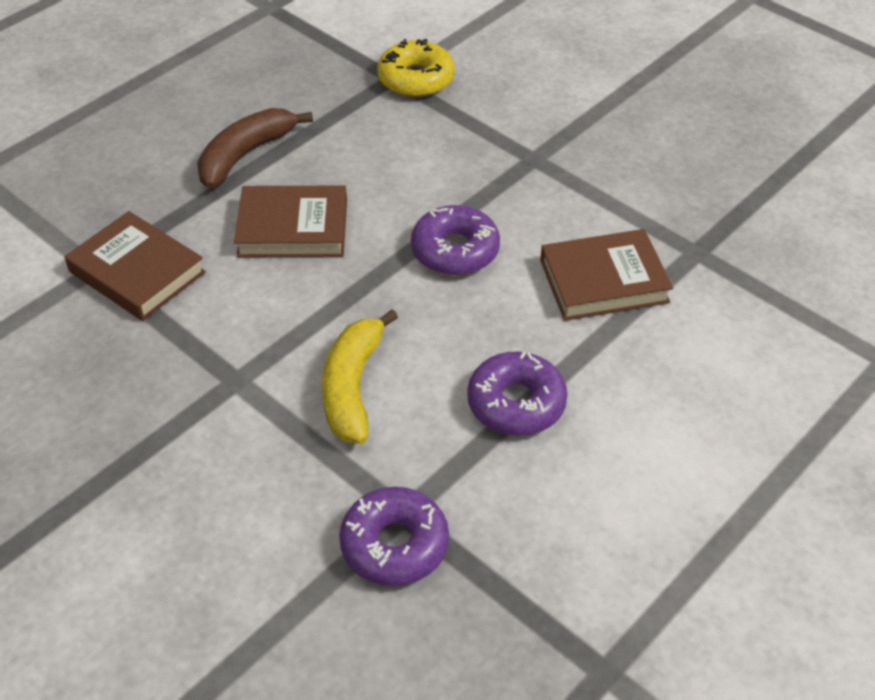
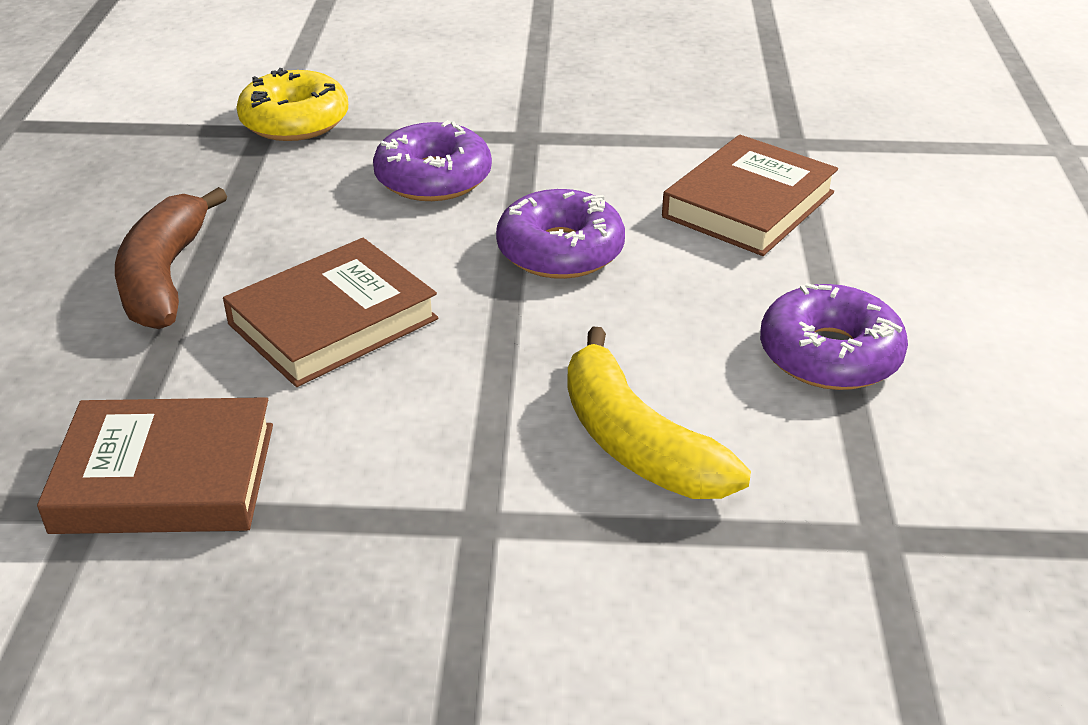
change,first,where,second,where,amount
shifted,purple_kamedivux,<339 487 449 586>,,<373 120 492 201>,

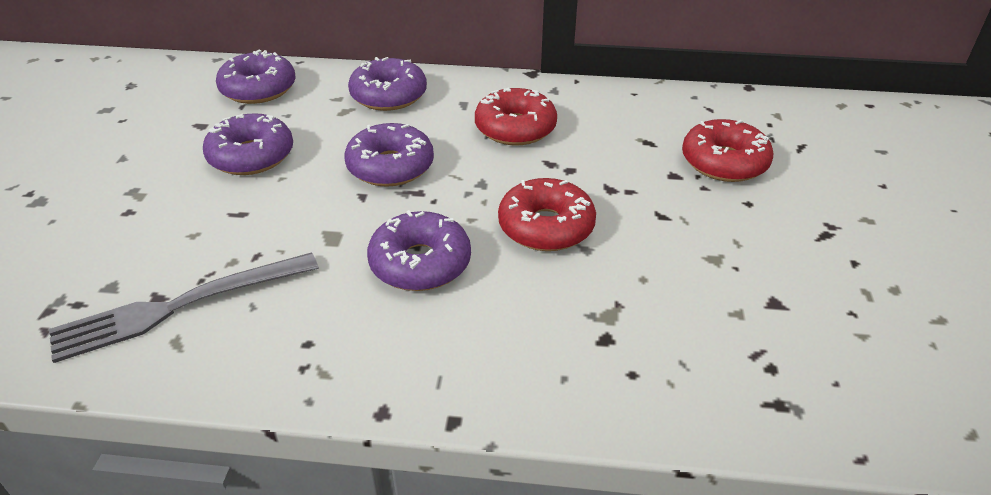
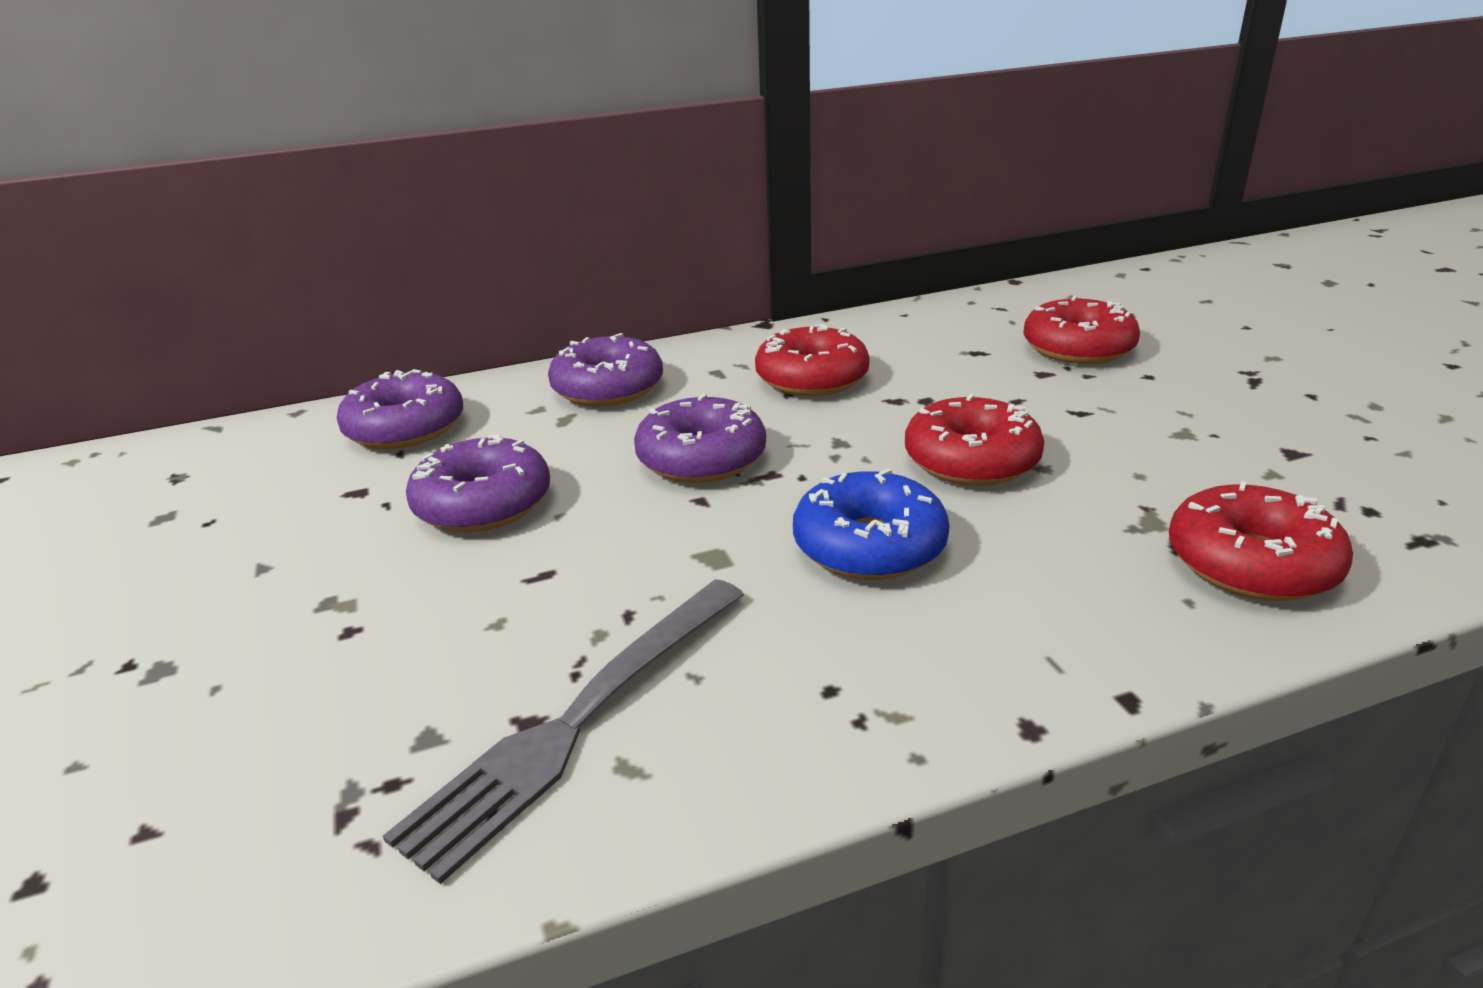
change,first,where,second,where,amount
repainted,purple_kamedivux,<367 210 471 291>,blue_kamedivux,<793 468 950 580>,
new,,,red_kamedivux,<1169 481 1353 601>,

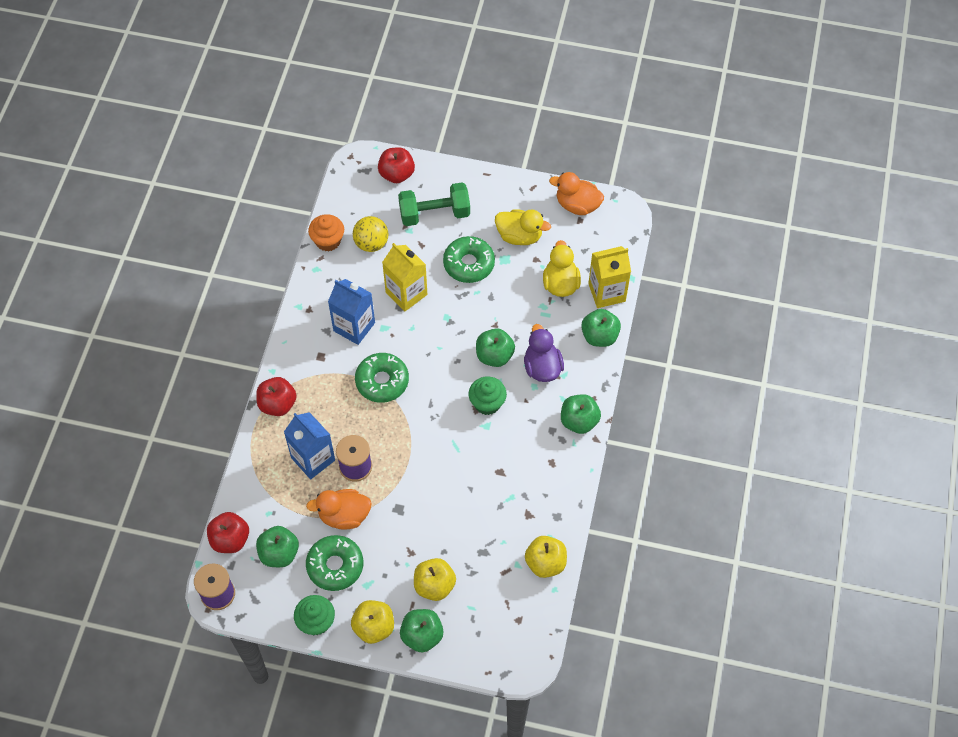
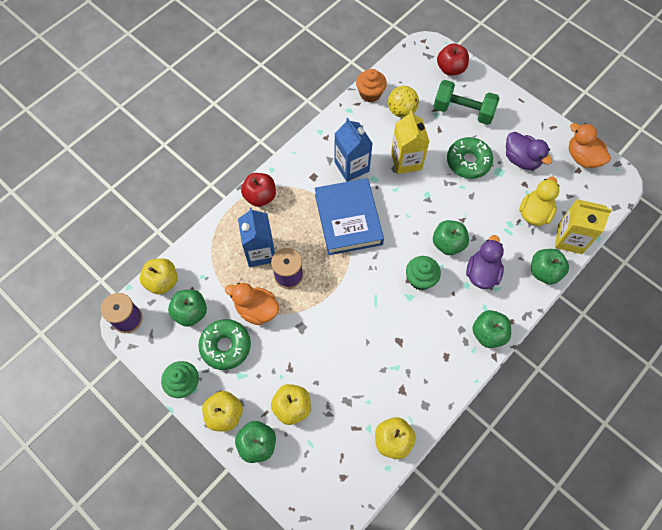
change,first,where,second,where,amount
repainted,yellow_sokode,<495 209 551 245>,purple_sokode,<506 132 552 170>,
swapped,green_kamedivux,<355 353 409 403>,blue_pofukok,<315 178 384 255>,
repainted,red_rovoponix,<207 512 249 553>,yellow_rovoponix,<140 259 178 295>,

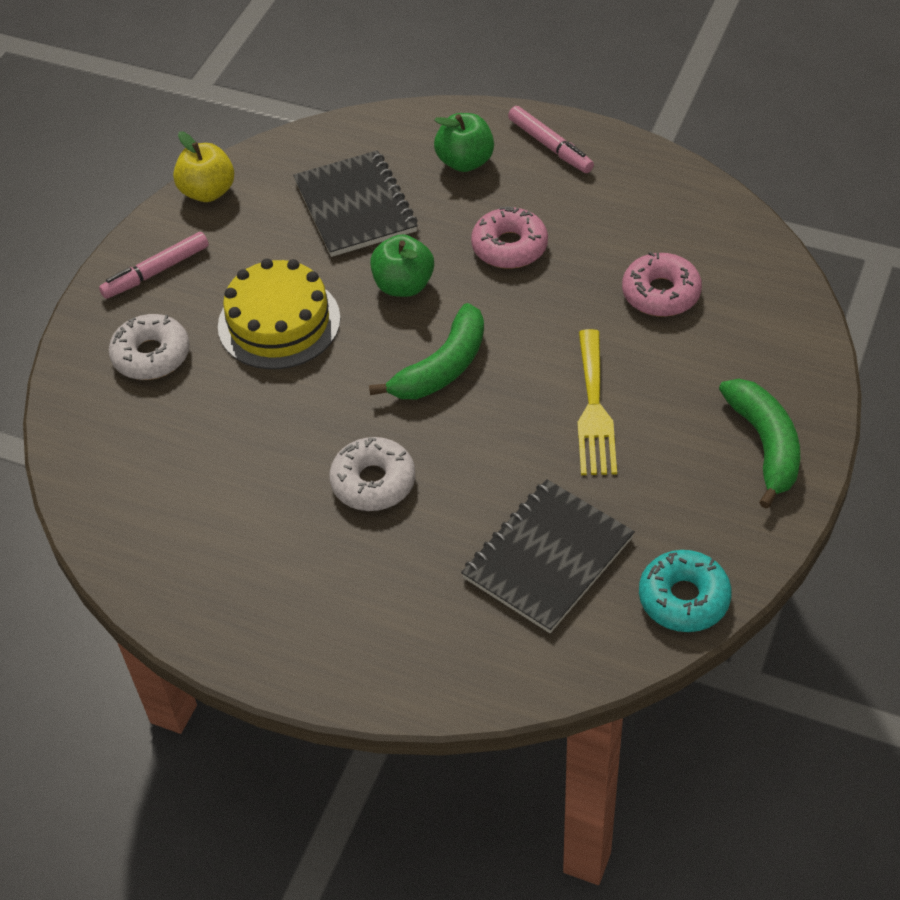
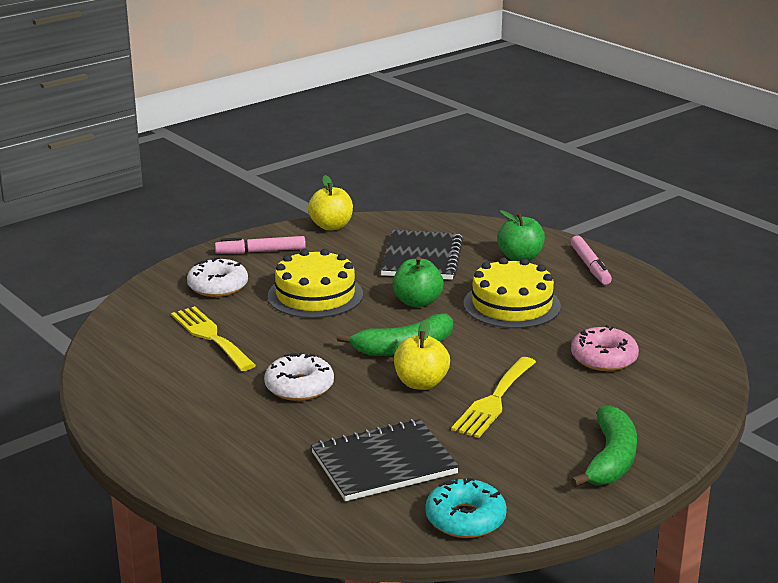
change,first,where,second,where,amount
swapped,pink_kamedivux,<471 207 548 269>,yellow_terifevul,<463 257 561 329>,
new,,,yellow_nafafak,<171 306 256 371>,
new,,,yellow_rovoponix,<394 320 450 390>,

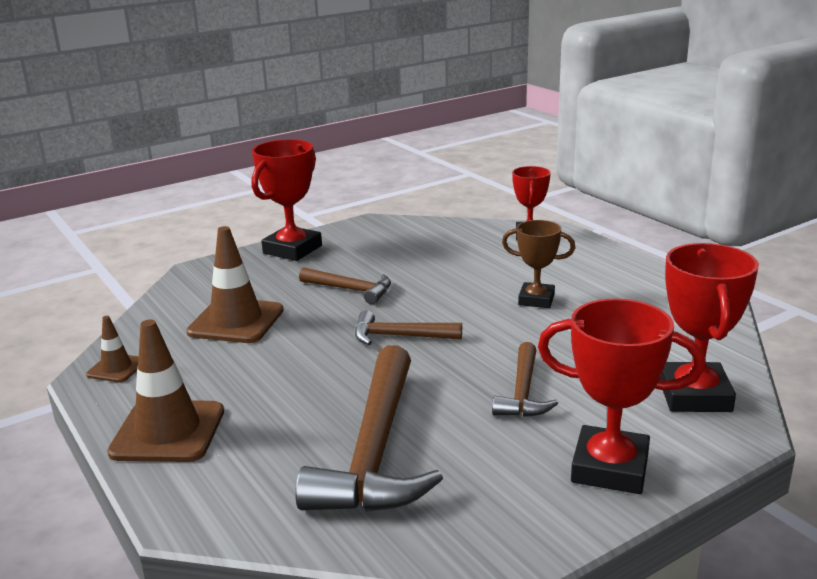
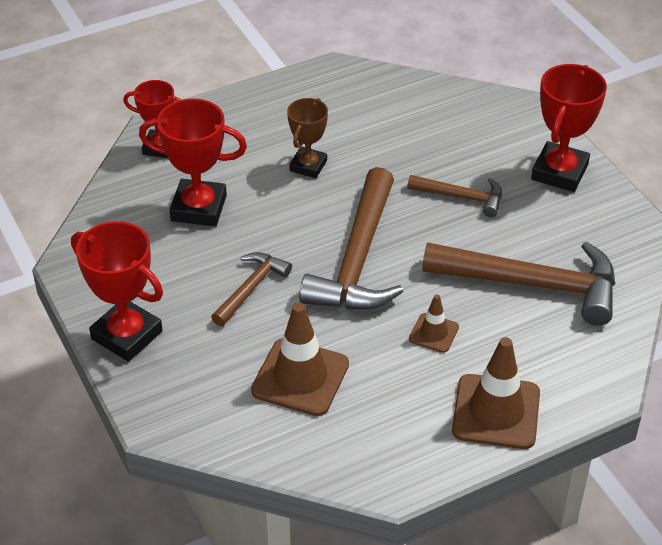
change,first,where,second,where,amount
shifted,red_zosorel,<660 243 759 412>,,<139 99 247 226>,
scaled,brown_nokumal,<355 310 462 345>,,<299 167 403 310>,x1.90
shifted,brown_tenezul,<86 316 139 382>,,<409 294 459 353>,

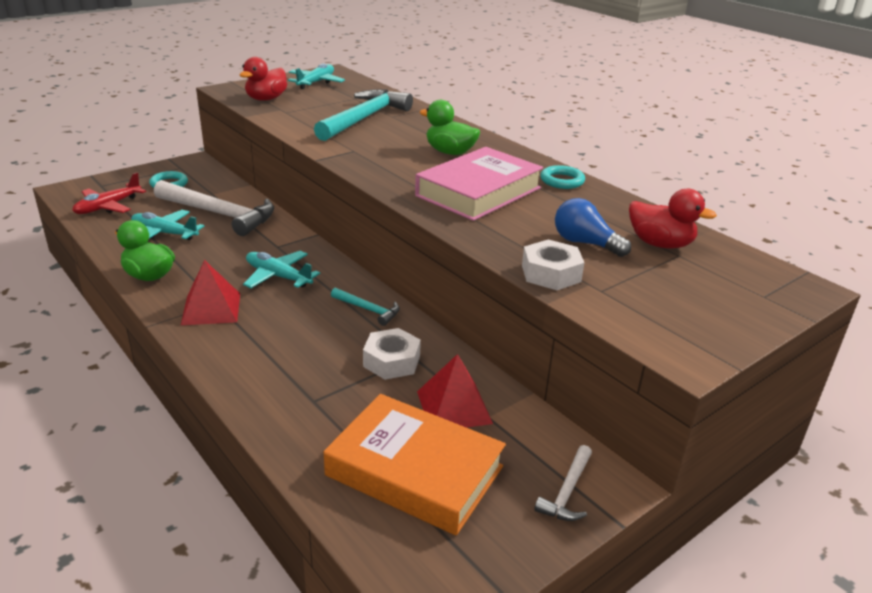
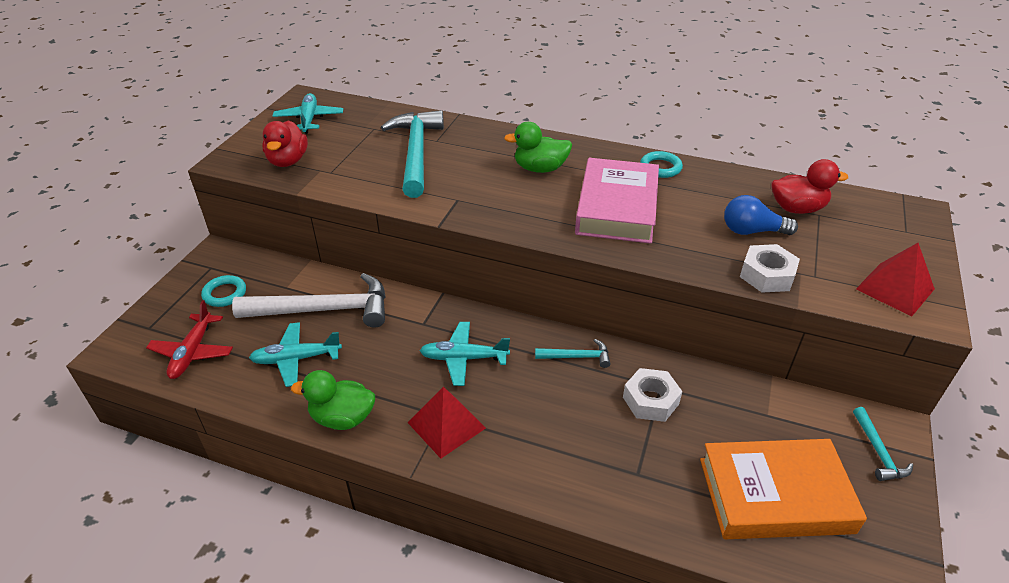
change,first,where,second,where,amount
shifted,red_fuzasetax,<417 354 493 428>,,<856 243 935 317>,
repainted,white_nokumal,<534 445 592 521>,turquoise_nokumal,<853 407 913 481>,

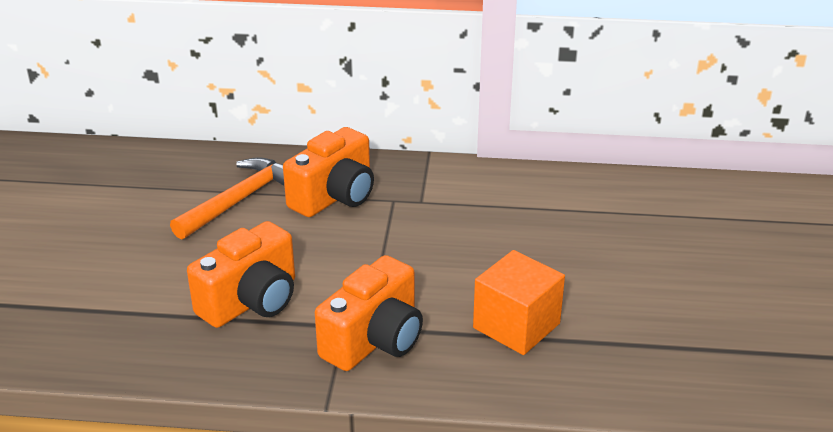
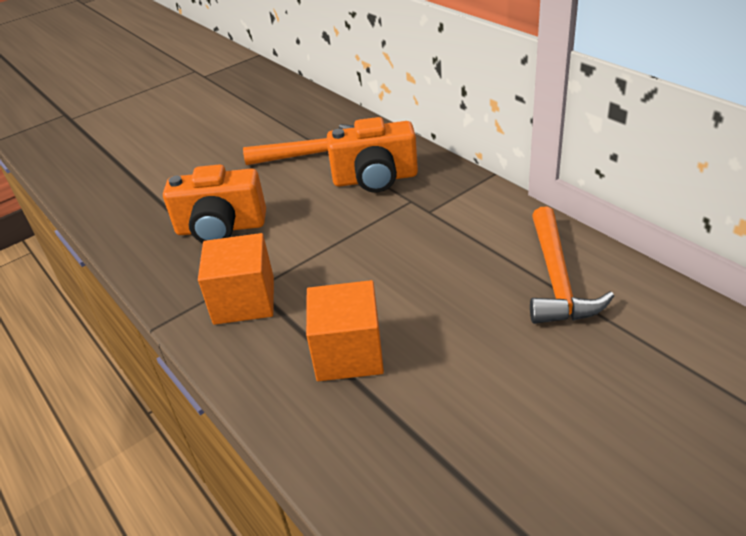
change,first,where,second,where,amount
swapped,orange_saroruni,<315 255 423 371>,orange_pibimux,<198 233 274 325>,
new,,,orange_nokumal,<530 206 614 324>,

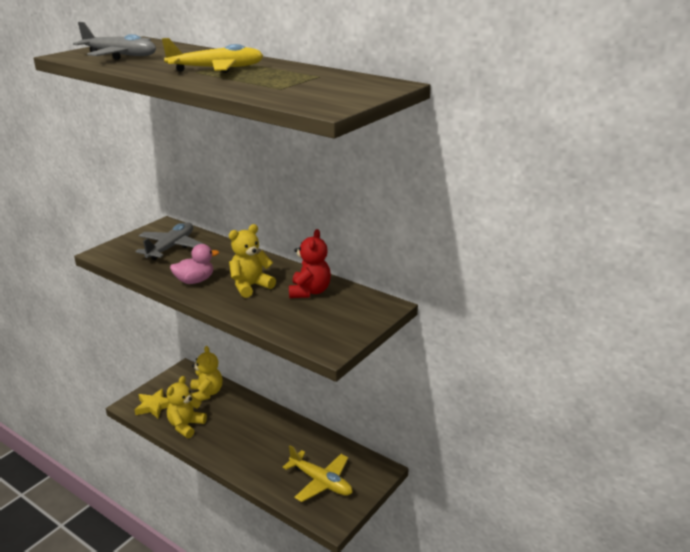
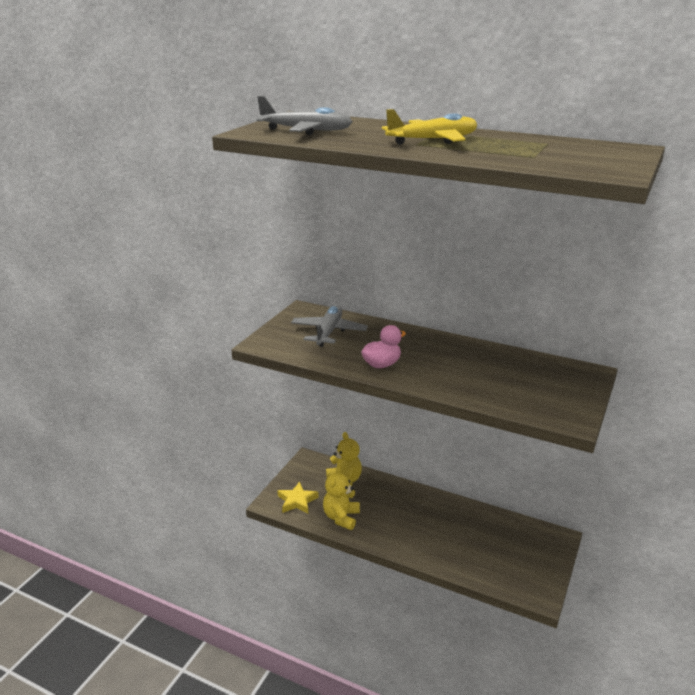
change,first,where,second,where,amount
gone,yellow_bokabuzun,<229 224 276 298>,,,
gone,red_bokabuzun,<289 229 331 298>,,,
gone,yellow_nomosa,<283 445 353 502>,,,

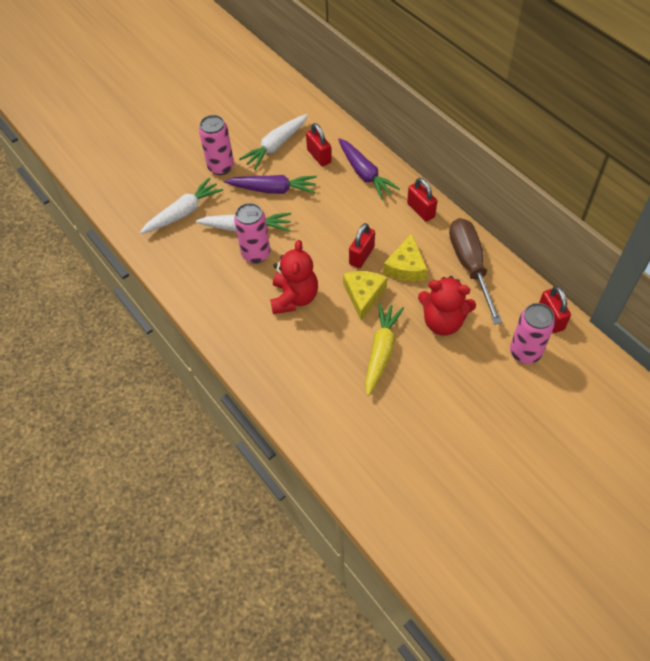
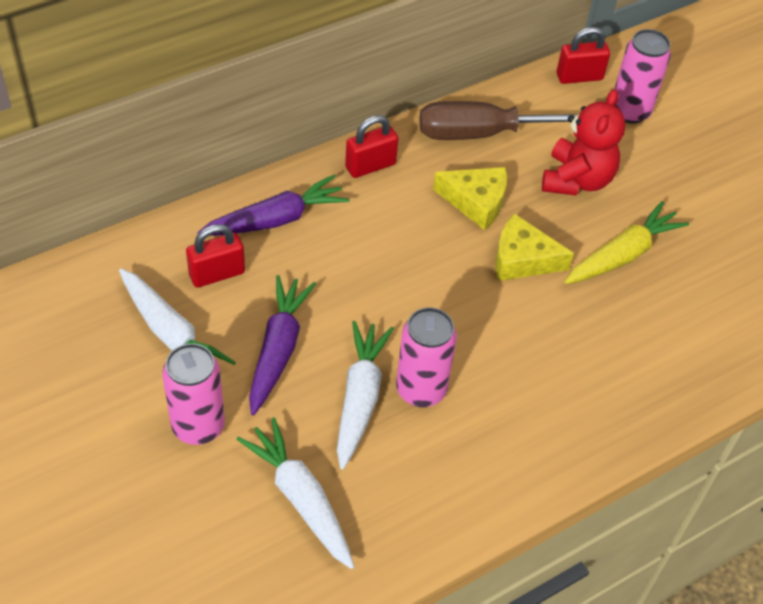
change,first,where,second,where,amount
gone,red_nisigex,<349 223 375 268>,,,
gone,red_bokabuzun,<270 240 318 314>,,,
rotated,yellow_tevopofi,<365 303 404 396>,,<564 201 690 284>,120 degrees clockwise

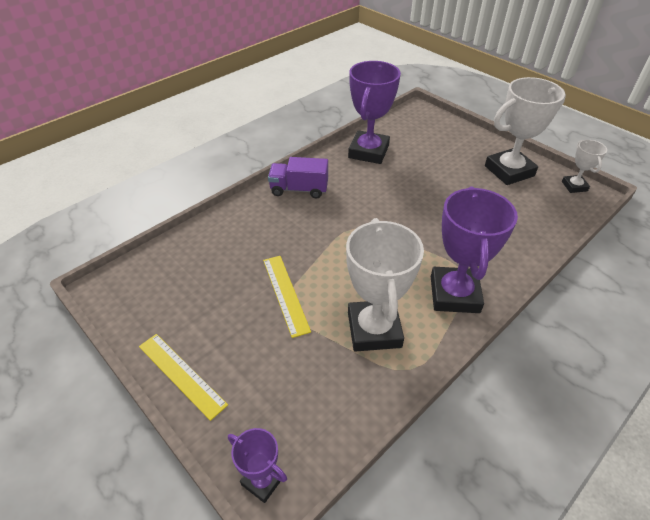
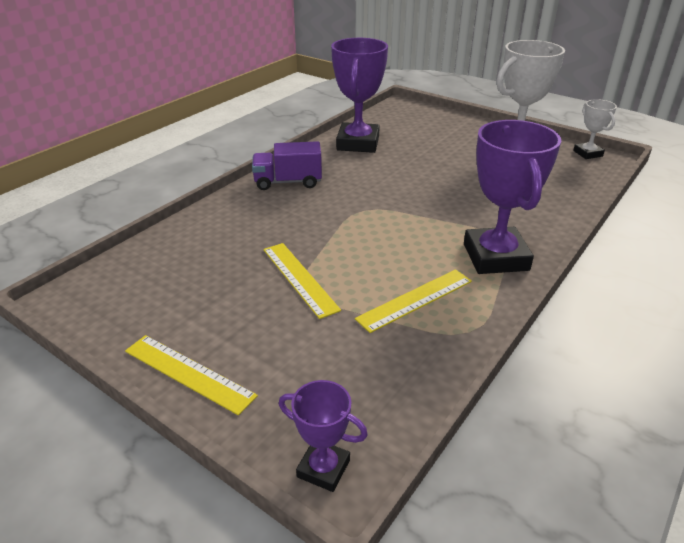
change,first,where,second,where,amount
swapped,white_zosorel,<346 218 424 352>,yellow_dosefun,<355 269 472 333>,

